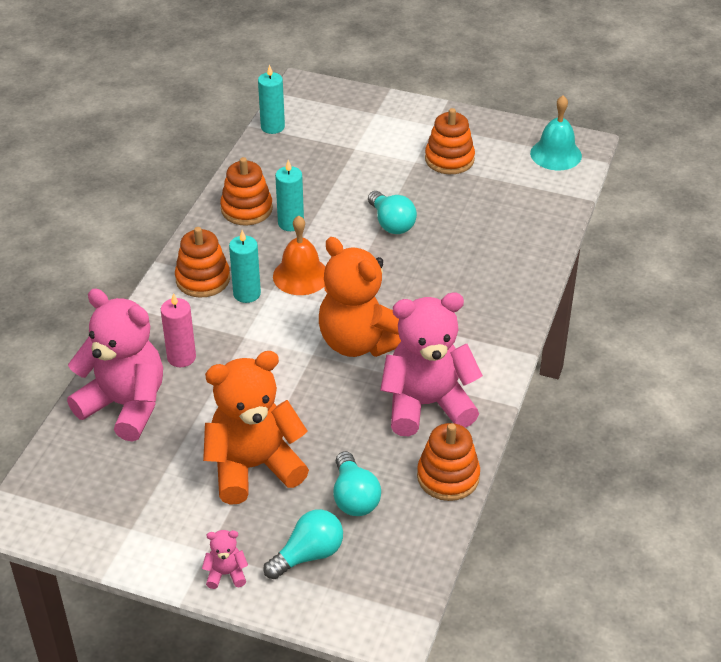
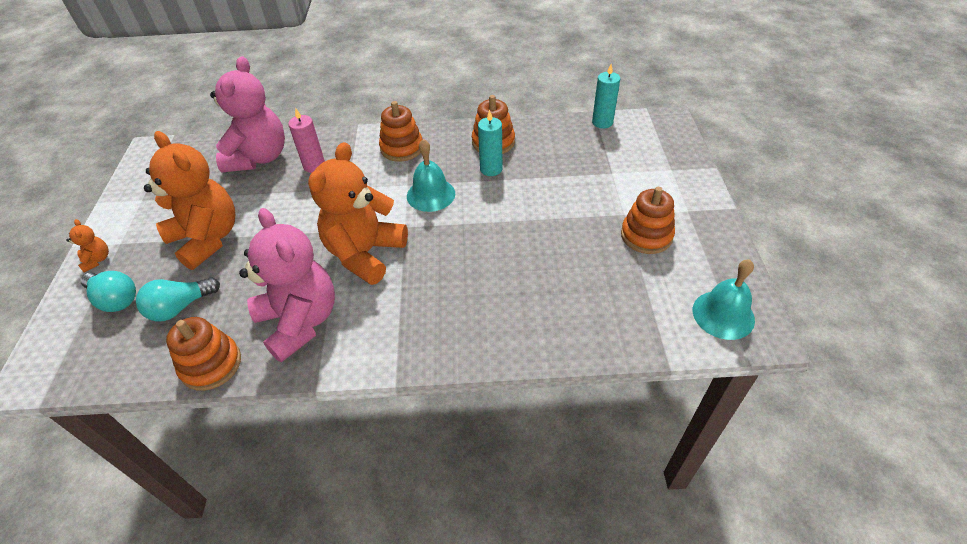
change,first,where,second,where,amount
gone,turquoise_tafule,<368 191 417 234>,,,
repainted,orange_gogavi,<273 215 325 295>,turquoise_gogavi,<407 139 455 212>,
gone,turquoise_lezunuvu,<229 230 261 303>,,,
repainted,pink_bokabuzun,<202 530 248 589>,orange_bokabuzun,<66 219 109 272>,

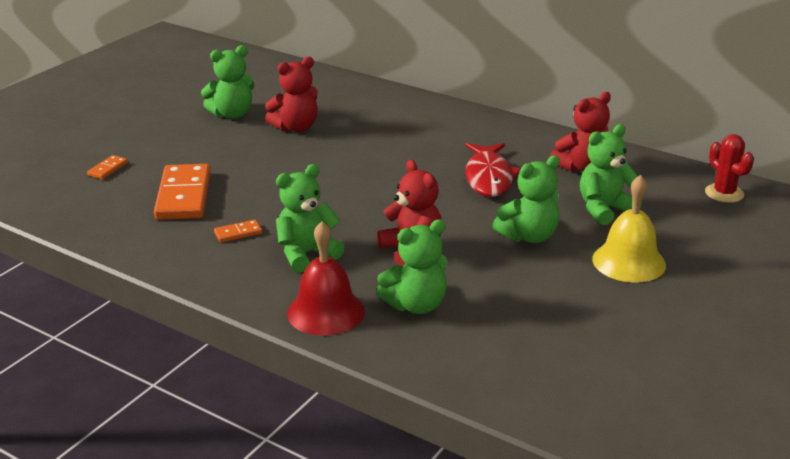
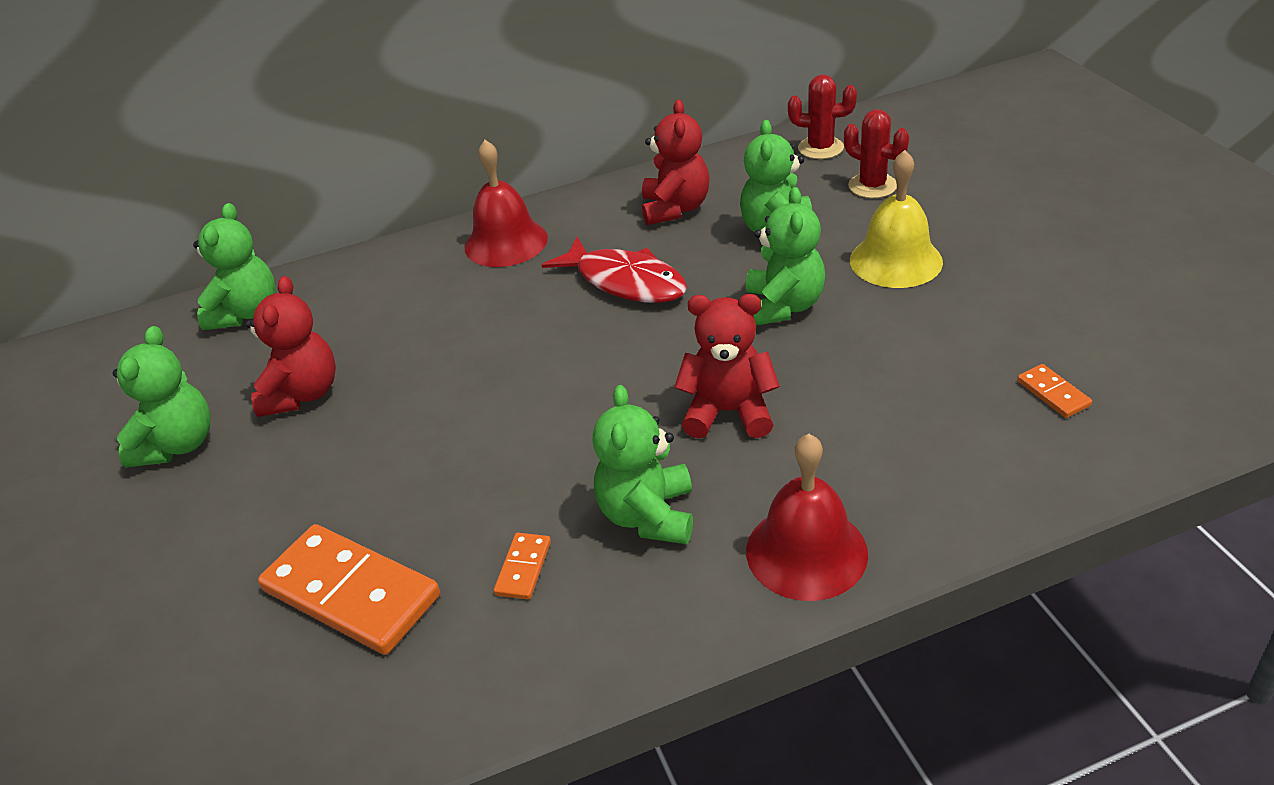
change,first,where,second,where,amount
shifted,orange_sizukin,<87 155 128 179>,,<1017 364 1092 418>,
shifted,green_bokabuzun,<376 219 448 314>,,<193 203 276 330>,
new,,,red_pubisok,<844 109 909 198>,
new,,,red_gogavi,<465 140 548 267>,

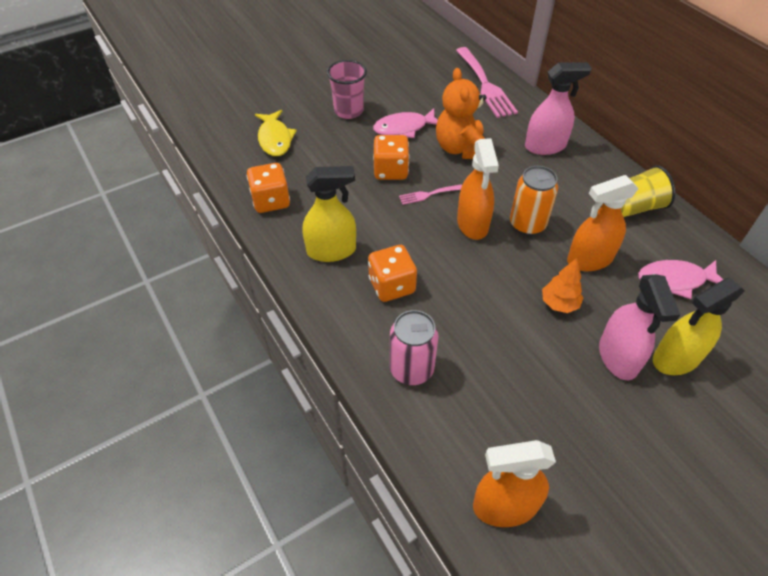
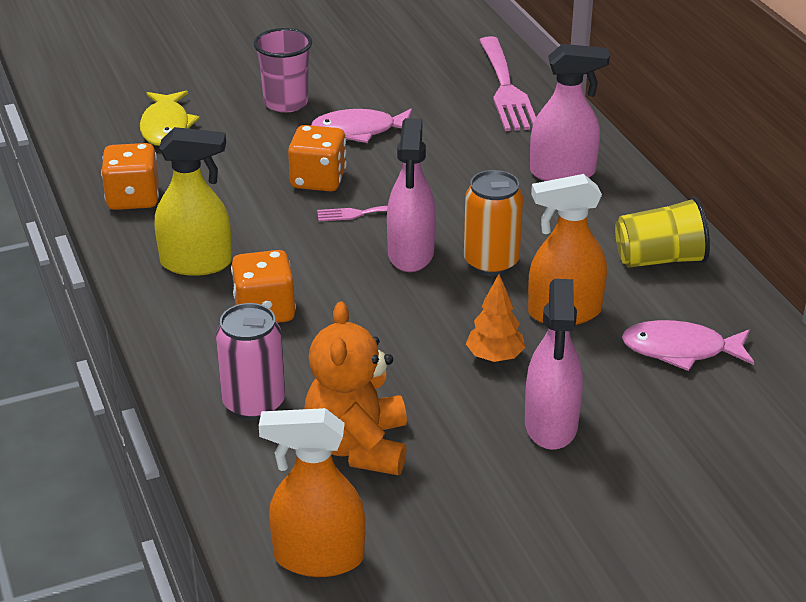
change,first,where,second,where,amount
shifted,orange_bokabuzun,<436 68 487 159>,,<304 301 407 475>,
repainted,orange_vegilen,<457 138 499 240>,pink_vegilen,<387 118 436 272>,
gone,yellow_vegilen,<653 278 745 375>,,,

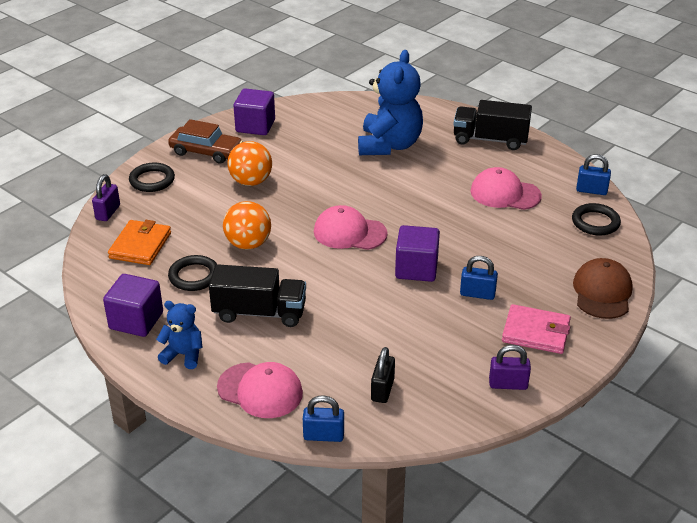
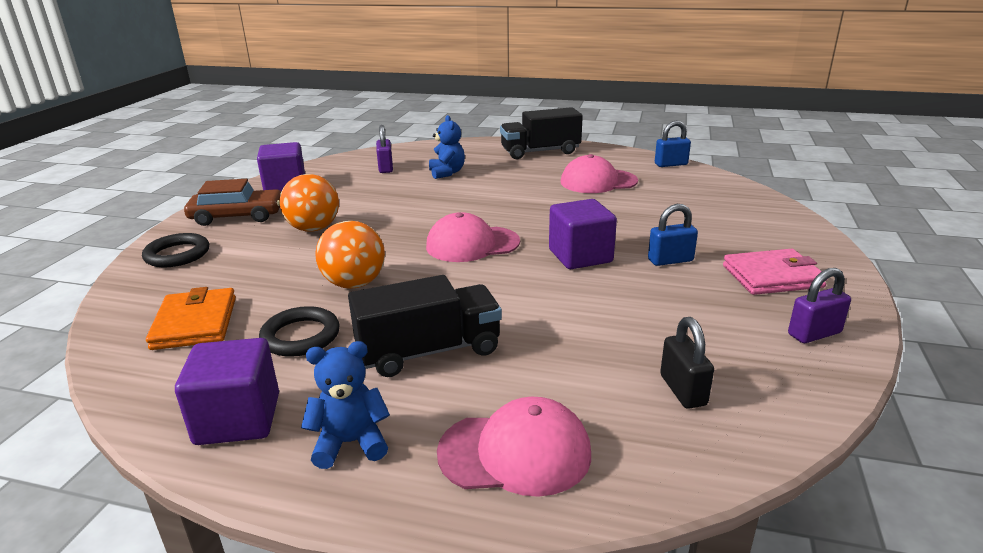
change,first,where,second,where,amount
scaled,blue_bokabuzun,<358 50 423 155>,,<429 115 465 179>,x0.51
shifted,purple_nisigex,<92 174 120 221>,,<376 125 393 173>,
gone,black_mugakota,<572 203 621 236>,,,
gone,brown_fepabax,<573 258 633 319>,,,
gone,blue_nisigex,<303 395 344 442>,,,

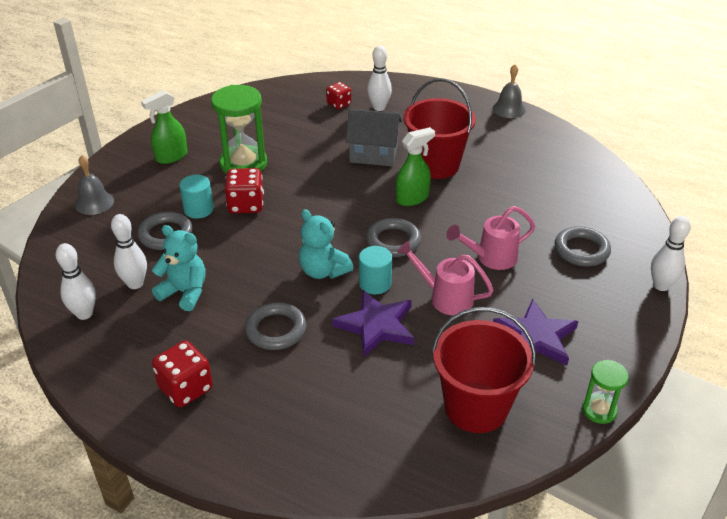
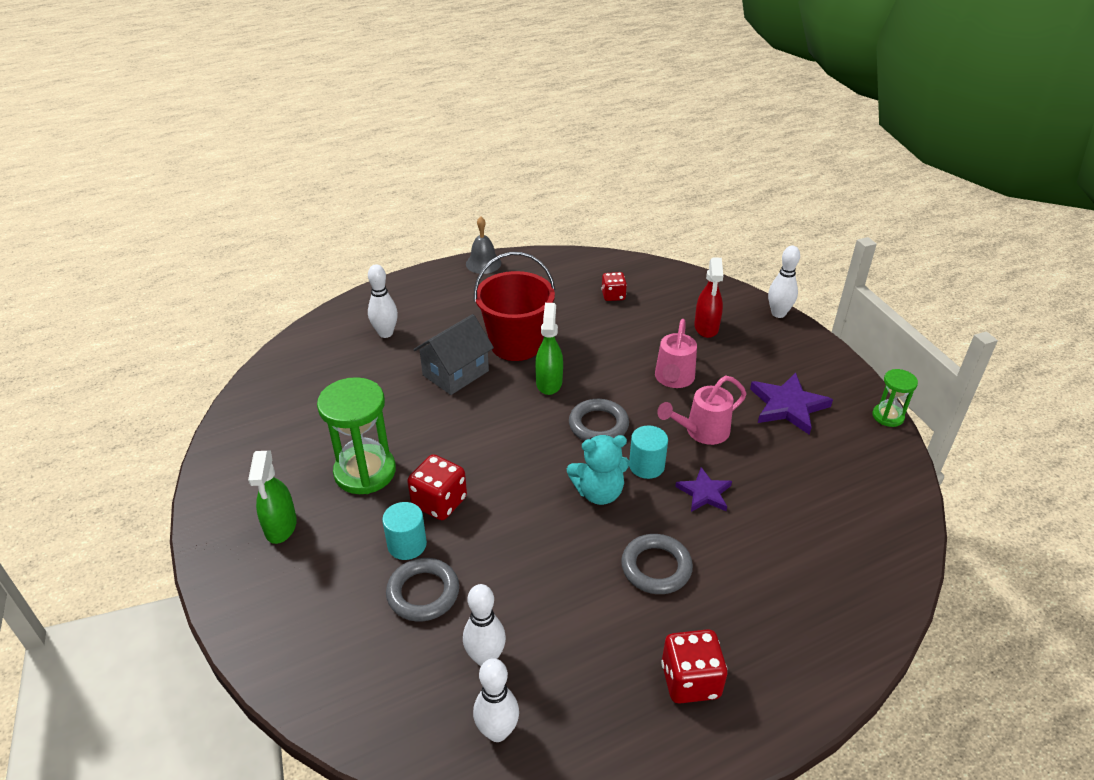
change,first,where,second,where,amount
shifted,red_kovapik,<326 82 351 109>,,<601 272 627 301>,
gone,grey_gogavi,<75 155 114 215>,,,
gone,turquoise_bokabuzun,<152 225 206 311>,,,
swapped,grey_mugakota,<555 226 611 267>,red_vegilen,<694 257 723 338>,
scaled,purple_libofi,<333 290 414 357>,,<675 467 732 512>,x0.63
gone,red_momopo,<432 307 536 433>,,,

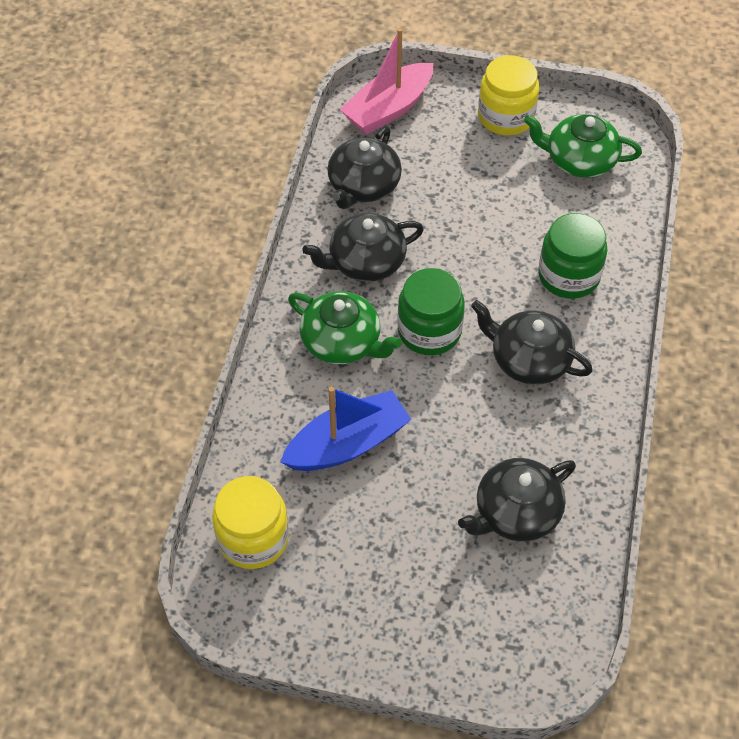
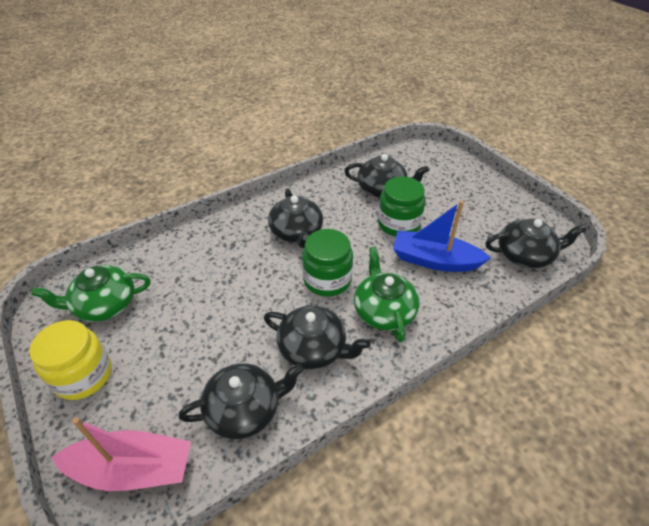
change,first,where,second,where,amount
rotated,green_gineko,<524 114 642 178>,,<31 265 151 322>,105 degrees clockwise
shifted,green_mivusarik,<538 213 608 299>,,<378 176 425 237>,
swapped,yellow_mivusarik,<212 476 289 569>,black_gineko,<485 218 587 268>,

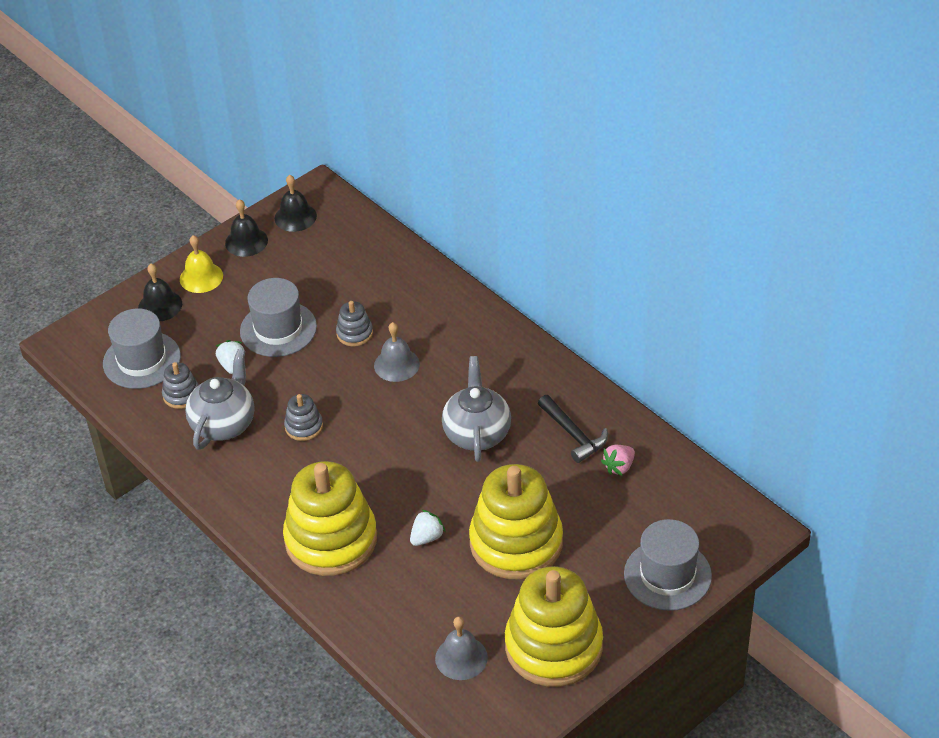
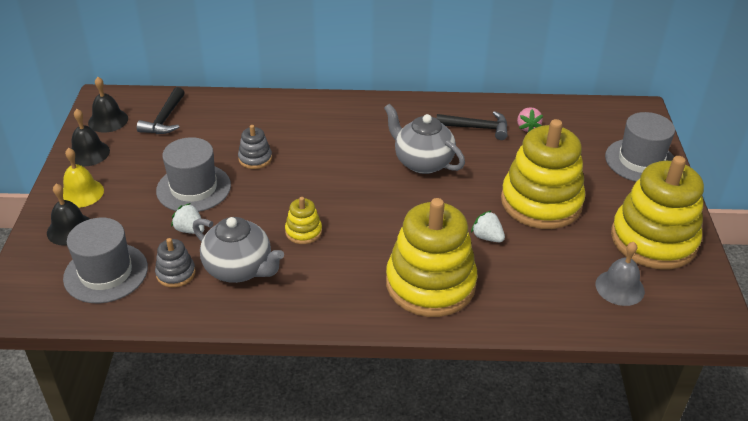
change,first,where,second,where,amount
gone,grey_gogavi,<374 322 420 382>,,,
rotated,grey_gineko,<185 349 255 450>,,<193 217 284 283>,150 degrees clockwise
repainted,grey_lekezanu,<284 394 323 441>,yellow_lekezanu,<285 197 322 244>,
rotated,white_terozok,<410 509 446 546>,,<471 210 505 242>,45 degrees counterclockwise
new,,,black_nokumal,<137 87 185 134>,

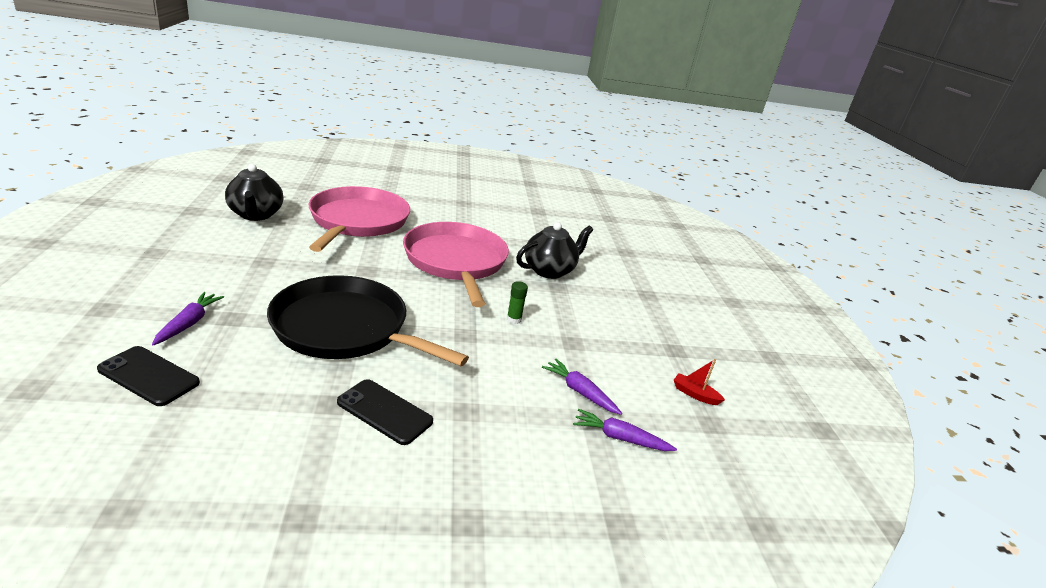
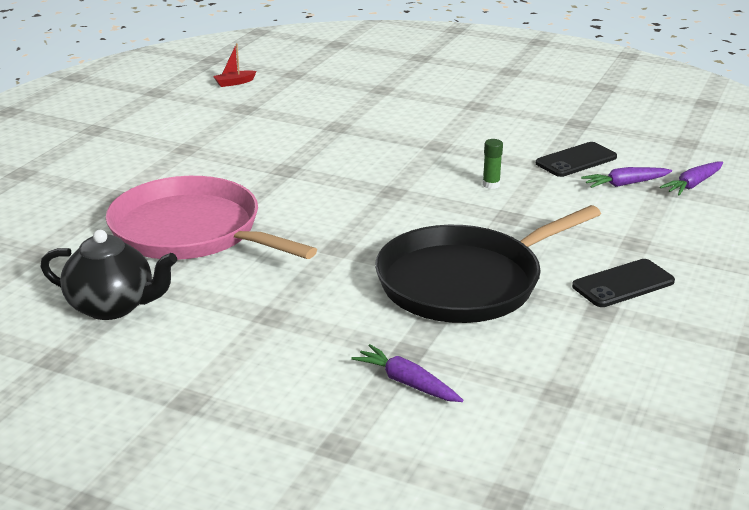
change,first,where,second,where,amount
gone,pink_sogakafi,<403 222 509 307>,,,
gone,black_gineko,<516 222 593 279>,,,
shifted,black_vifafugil,<97 346 200 406>,,<536 142 617 177>,
shifted,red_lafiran,<674 359 725 405>,,<213 43 256 87>,

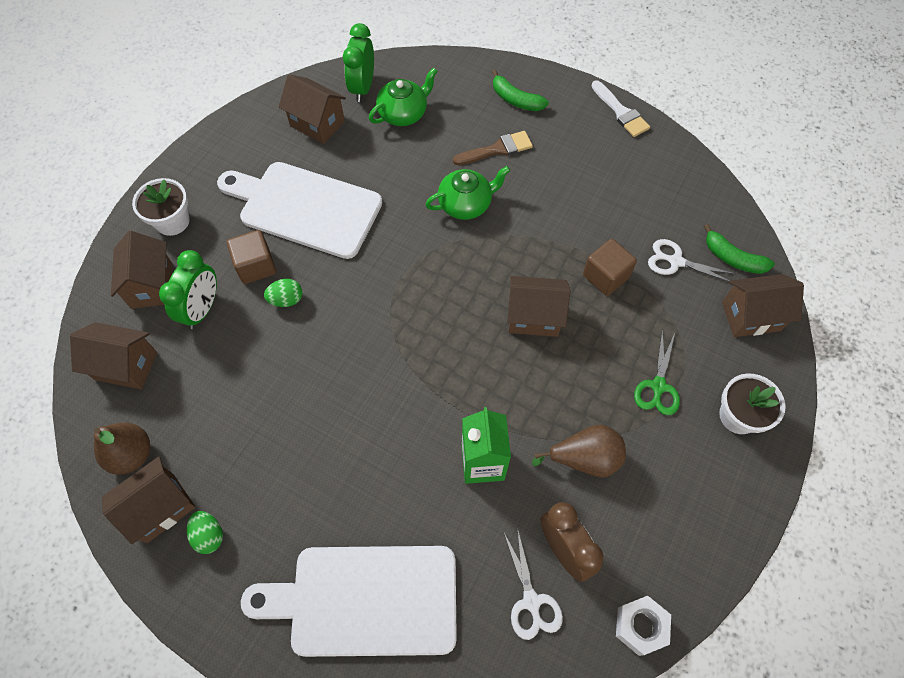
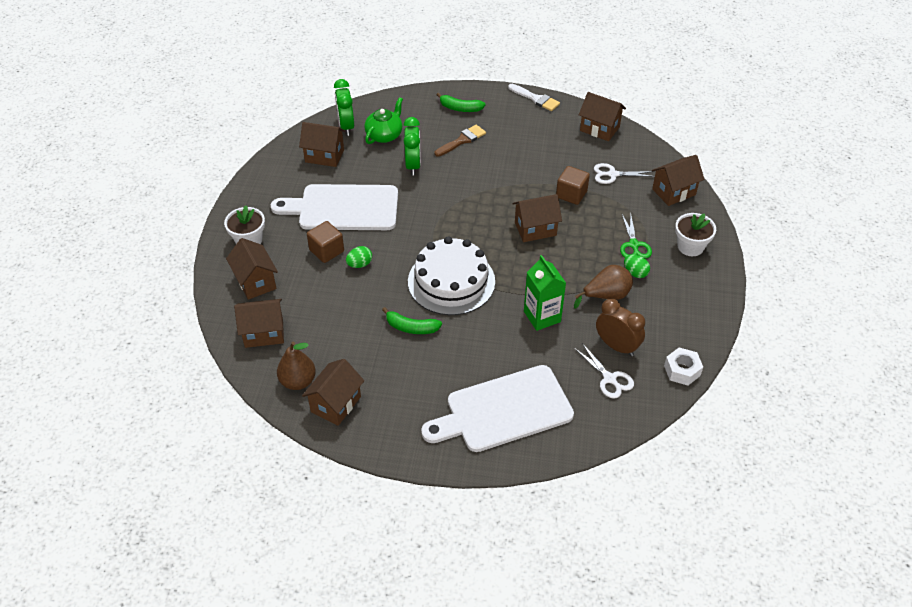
change,first,where,second,where,amount
gone,green_gineko,<426 166 510 220>,,,
shifted,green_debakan,<704 224 775 274>,,<382 307 442 334>,
shifted,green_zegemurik,<159 250 217 329>,,<404 117 421 176>,
shifted,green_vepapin,<187 511 223 554>,,<624 255 650 278>,
new,,,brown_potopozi,<579 92 626 141>,
new,,,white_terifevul,<408 237 495 315>,

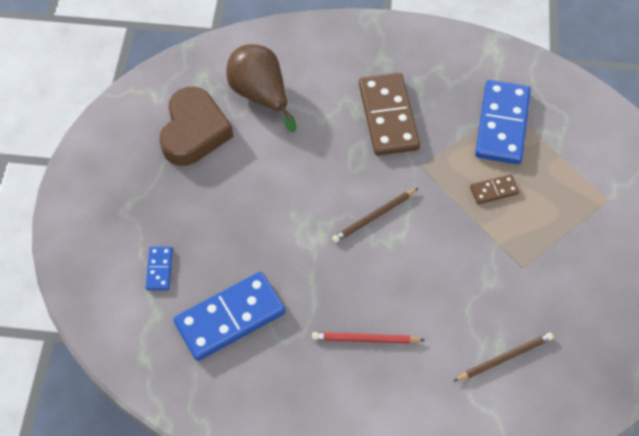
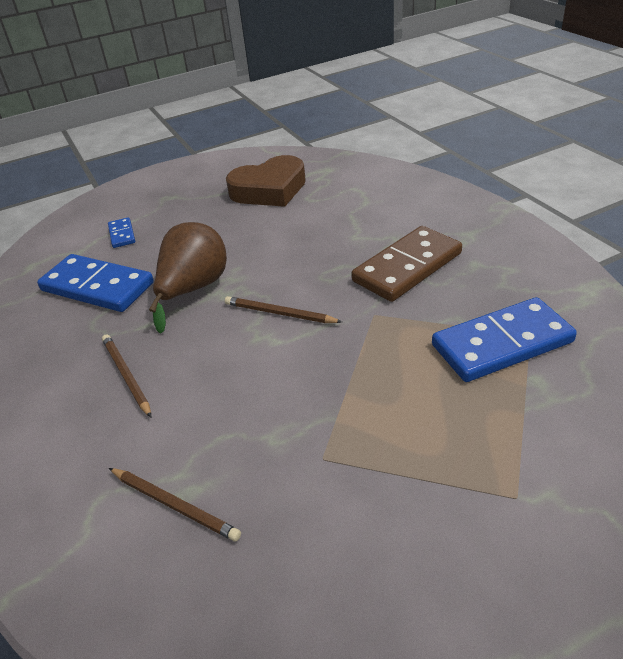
change,first,where,second,where,amount
shifted,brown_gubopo,<226 44 296 132>,,<149 222 227 334>,
gone,brown_sizukin,<470 174 519 204>,,,
rotated,blue_sizukin,<145 247 173 290>,,<108 217 135 248>,75 degrees counterclockwise
repainted,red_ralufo,<312 332 424 344>,brown_ralufo,<102 334 151 417>,

